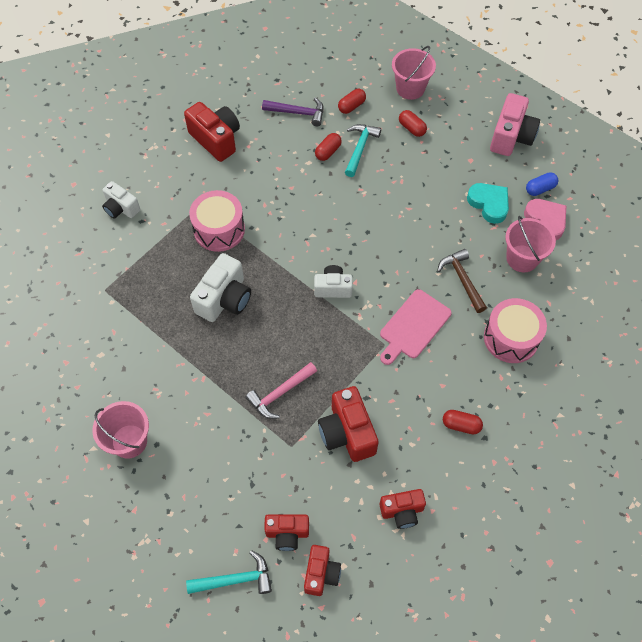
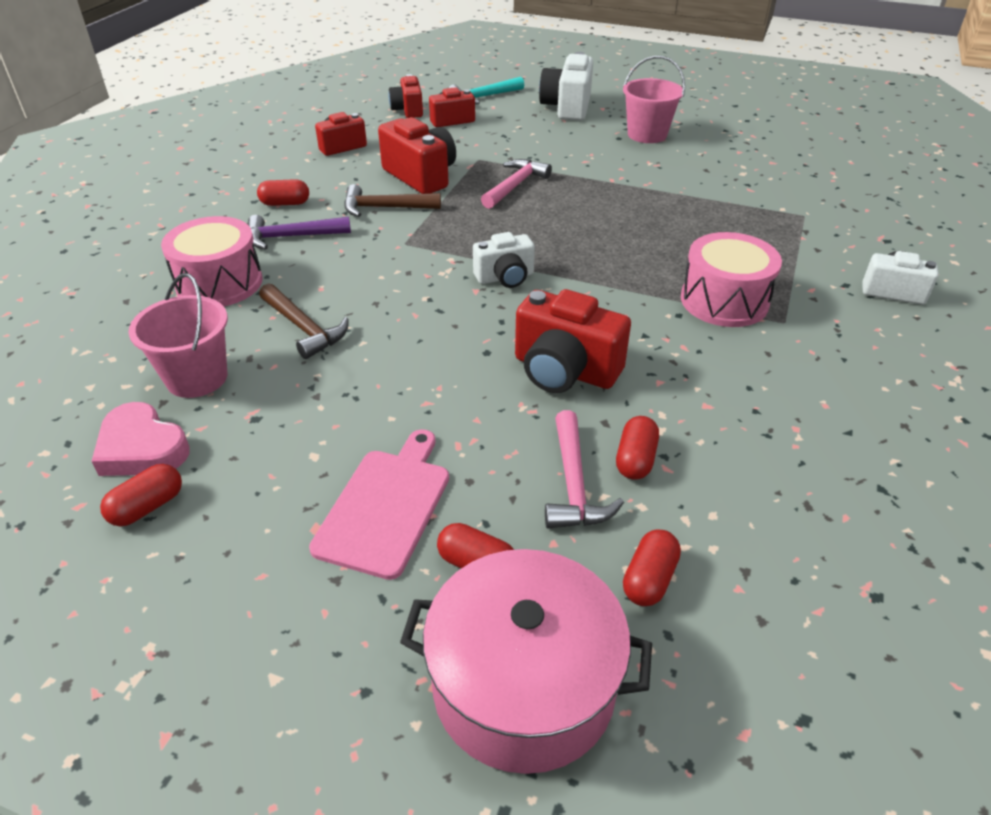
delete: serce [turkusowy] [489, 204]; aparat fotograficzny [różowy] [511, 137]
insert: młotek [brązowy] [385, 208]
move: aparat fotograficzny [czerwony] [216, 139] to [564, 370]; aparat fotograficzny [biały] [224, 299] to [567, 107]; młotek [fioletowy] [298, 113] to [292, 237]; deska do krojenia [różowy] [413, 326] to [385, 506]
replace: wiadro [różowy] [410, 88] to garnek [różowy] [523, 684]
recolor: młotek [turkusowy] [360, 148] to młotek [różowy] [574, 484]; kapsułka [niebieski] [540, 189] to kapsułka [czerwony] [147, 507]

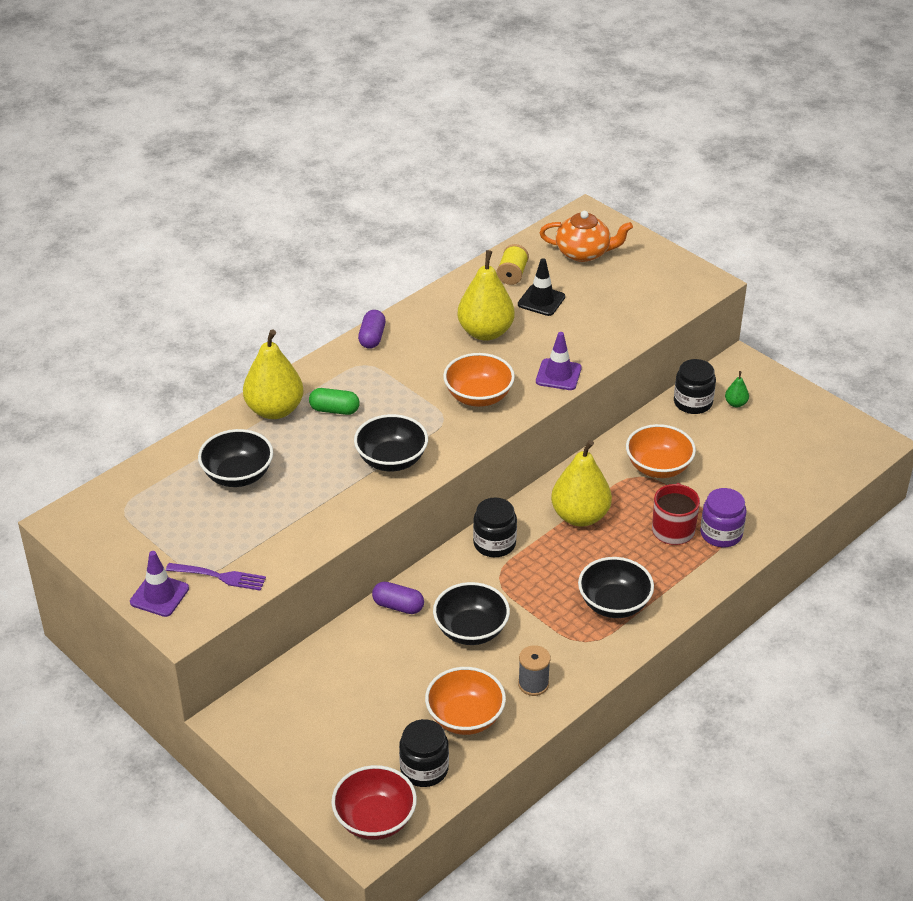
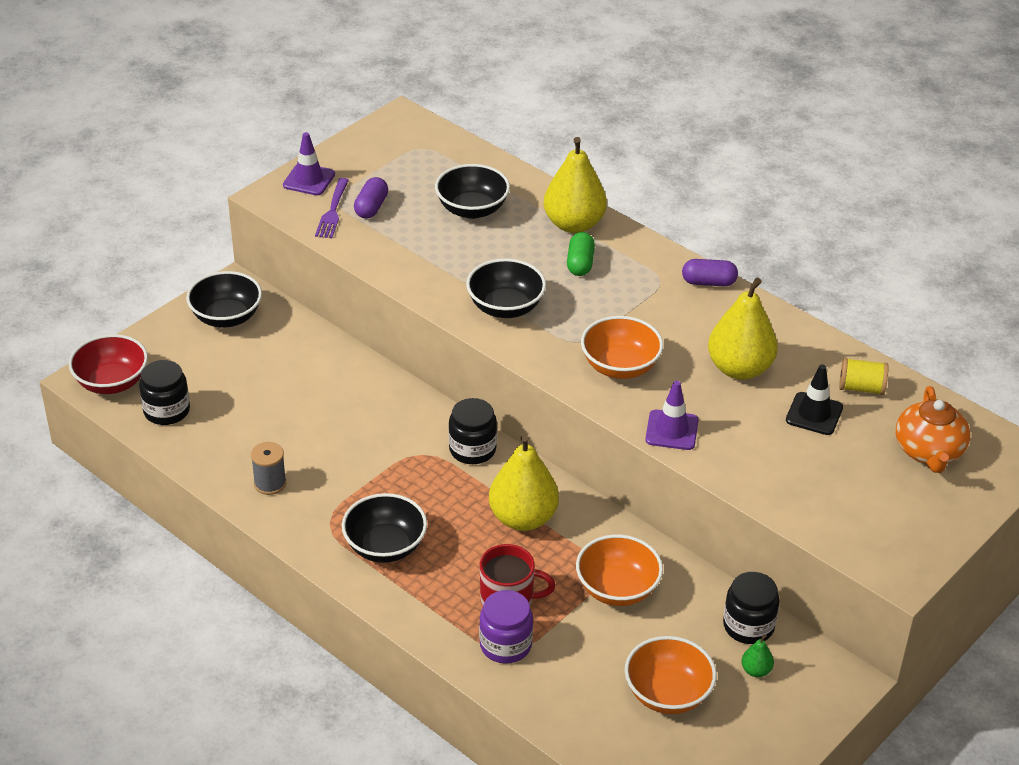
move: kapsułka [fioletowy] [398, 606] to [371, 207]; miska [pomarańczowy] [465, 717] to [668, 694]; miska [czarny] [471, 630] to [226, 317]

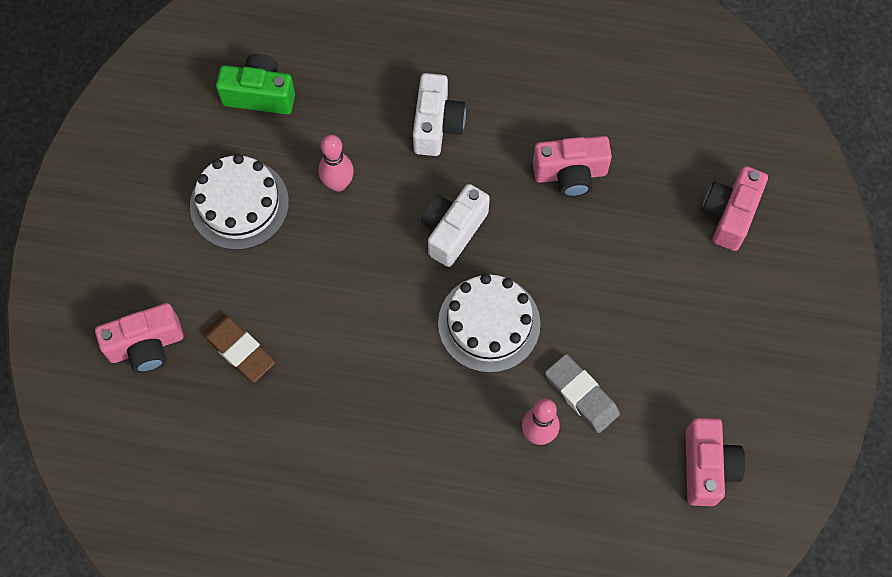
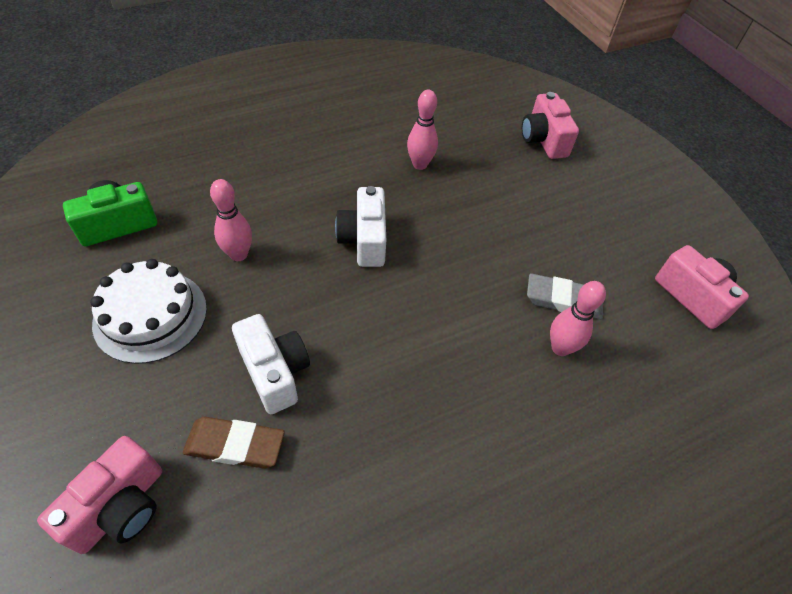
delete: tort [biały] [489, 323]
move: aparat fotograficzny [biały] [436, 125] to [275, 372]
replace: aparat fotograficzny [różowy] [570, 174] to kręgiel [różowy] [420, 164]

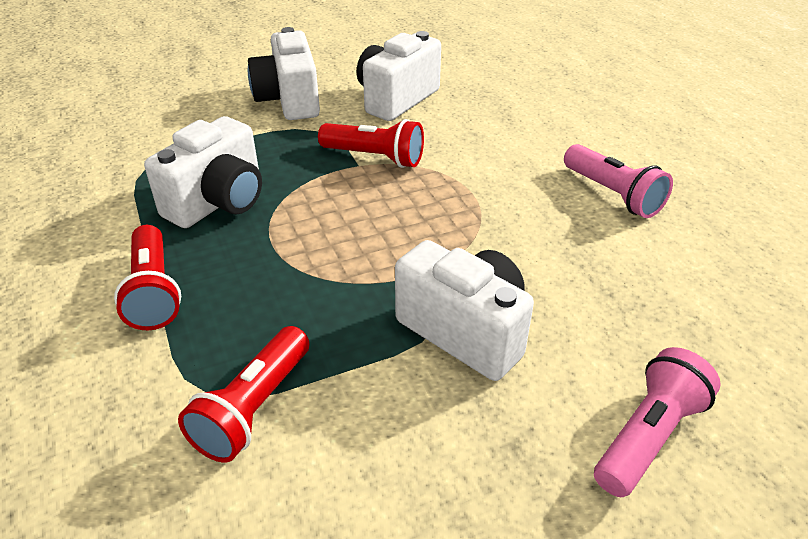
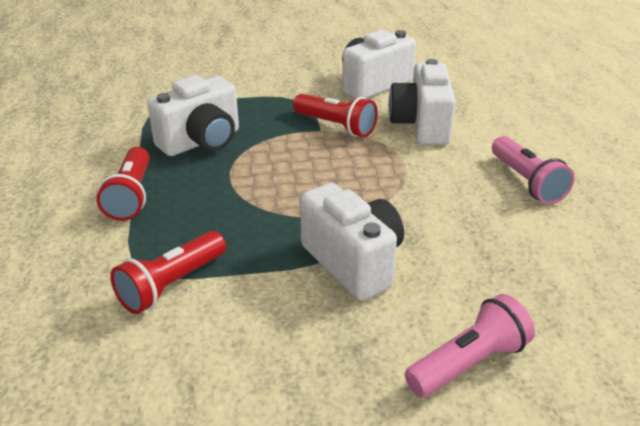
move: aparat fotograficzny [biały] [289, 100] to [421, 125]

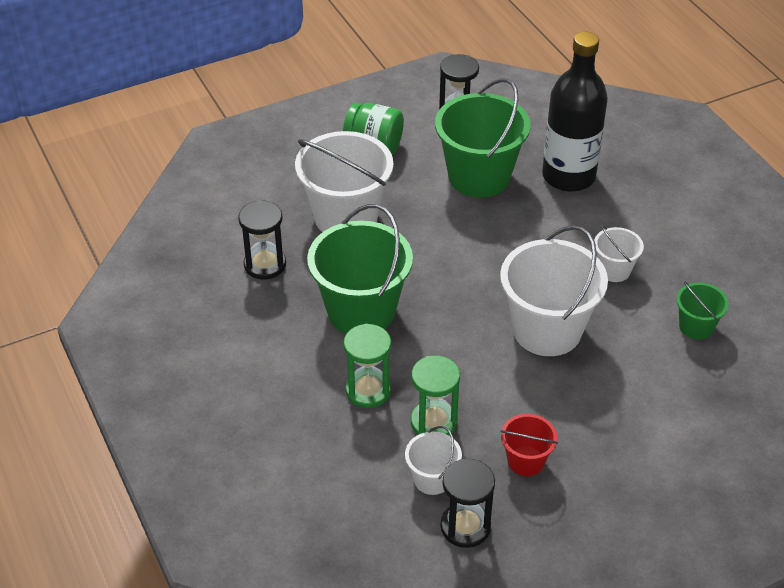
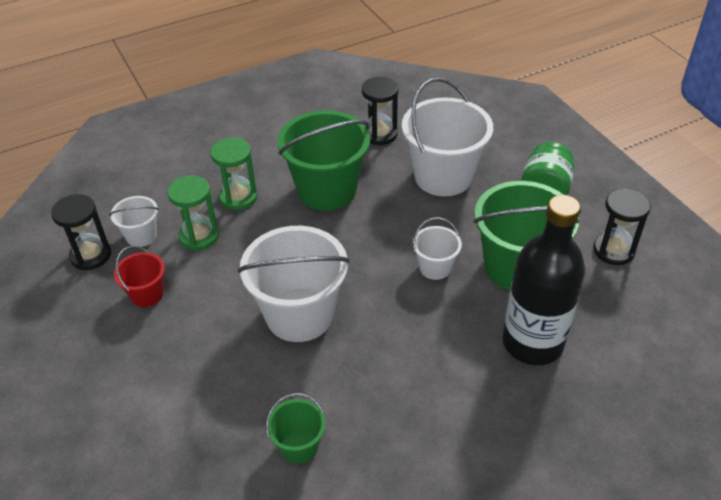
move: wiadro [biały] [614, 270] to [435, 267]

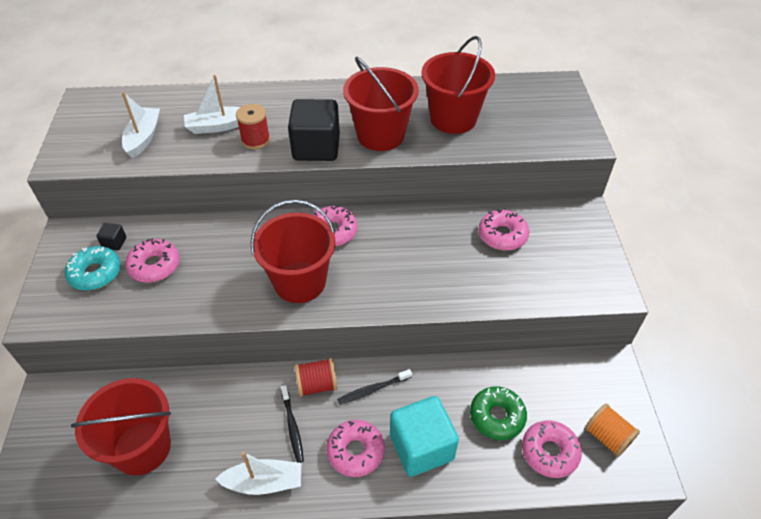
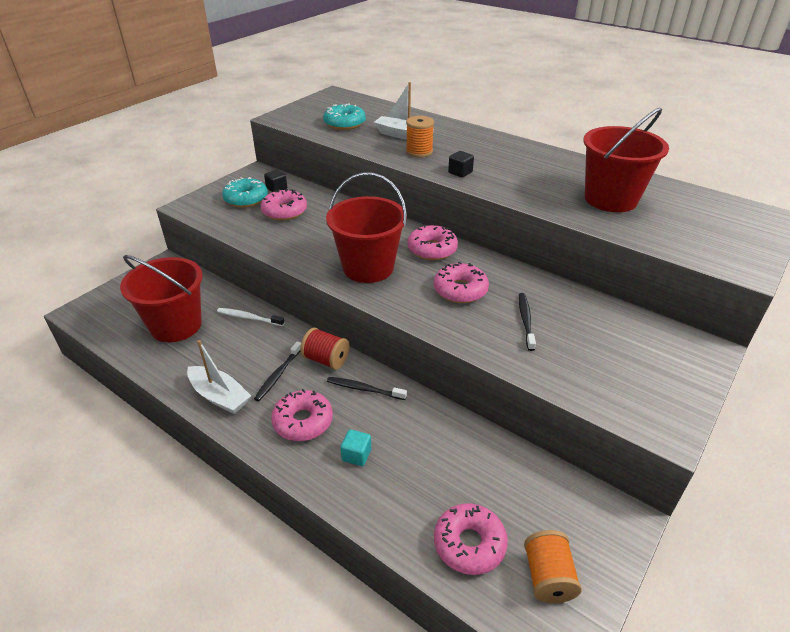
delete: wiadro [czerwony] [380, 135]; donut [zielony] [497, 417]
insert: szczoteczka do zębów [biały] [249, 318]; szczoteczka do zębów [czarny] [525, 321]
move: donut [różowy] [502, 235] to [460, 290]
replace: łódka [biały] [143, 138] to donut [turkusowy] [344, 124]
recolor: szpulka [czerwony] [255, 140] to szpulka [pomarańczowy] [419, 151]
resize: sześcian [czarny] [316, 148] = [460, 172] x0.42; sześcian [turkusowy] [421, 447] = [356, 455] x0.42

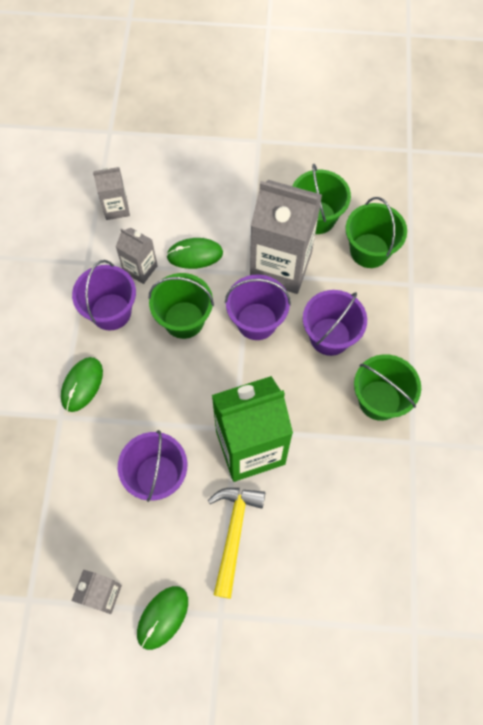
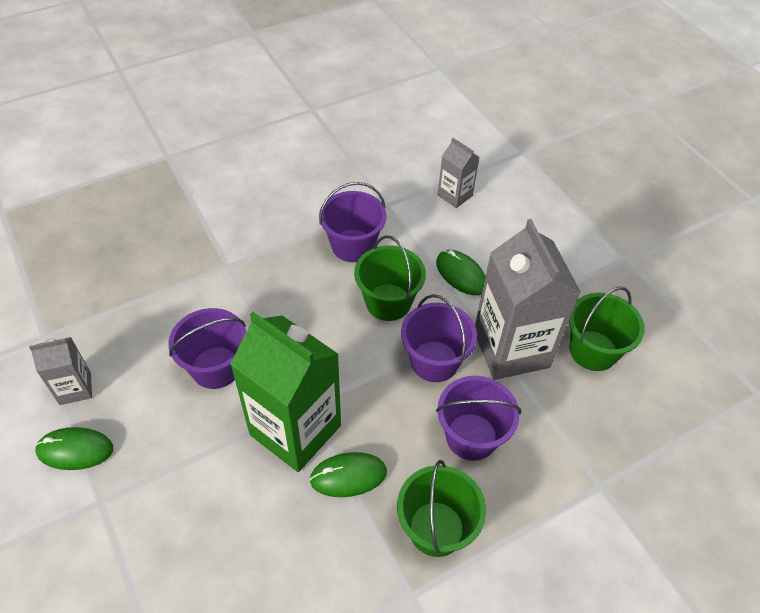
delete: karton mleka [szary] [140, 269]; młotek [żółty] [233, 533]; wiadro [zielony] [369, 251]
move: myszka [zielony] [82, 385] to [348, 476]

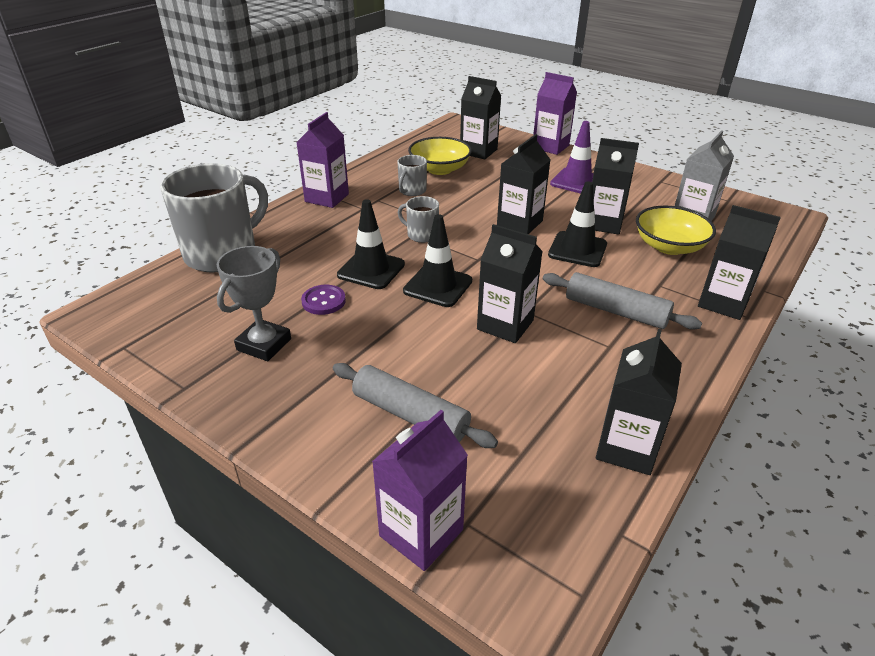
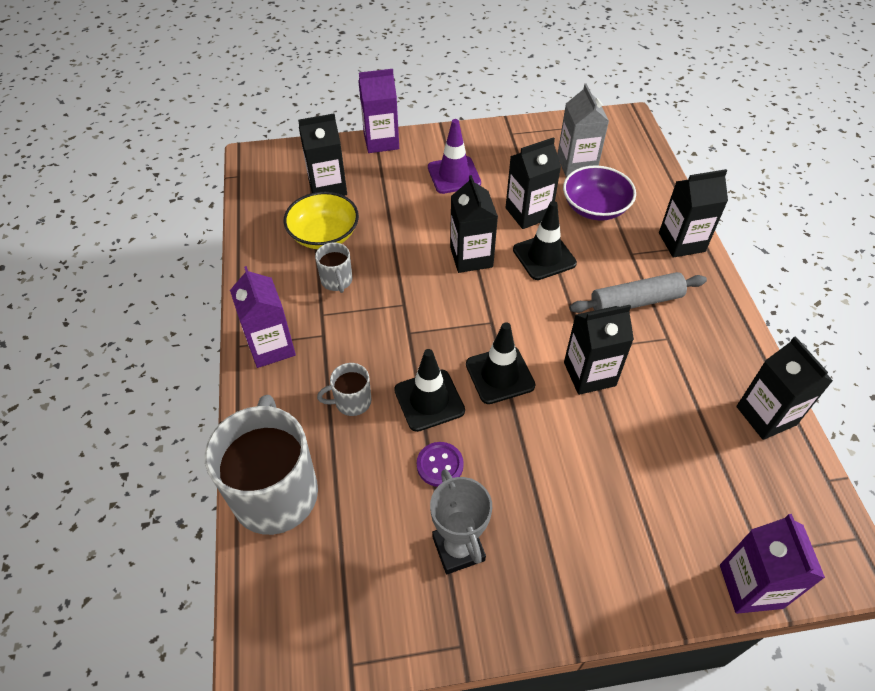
delete: wałek do ciasta [szary] [410, 415]
move: kubek [szary] [421, 235] to [352, 401]
recolor: miska [żółty] [669, 246] to miska [fioletowy] [595, 207]

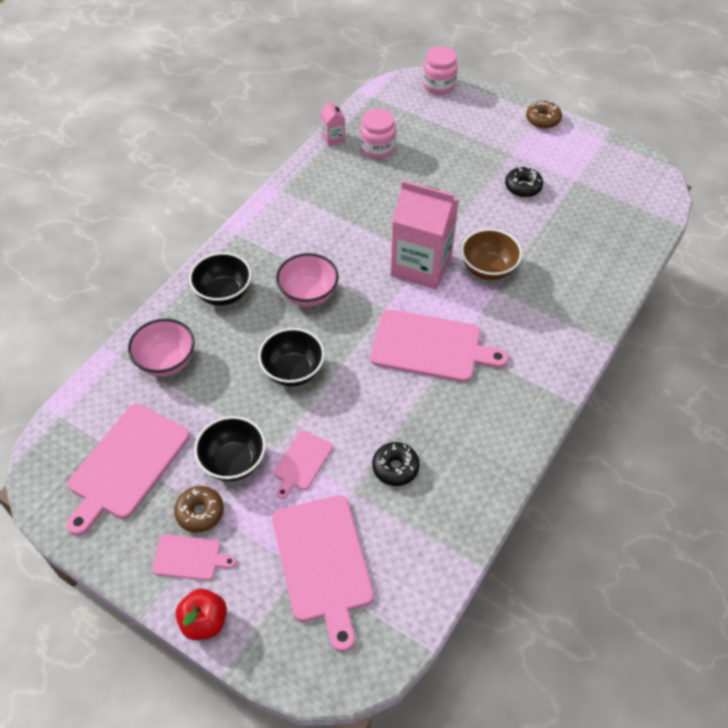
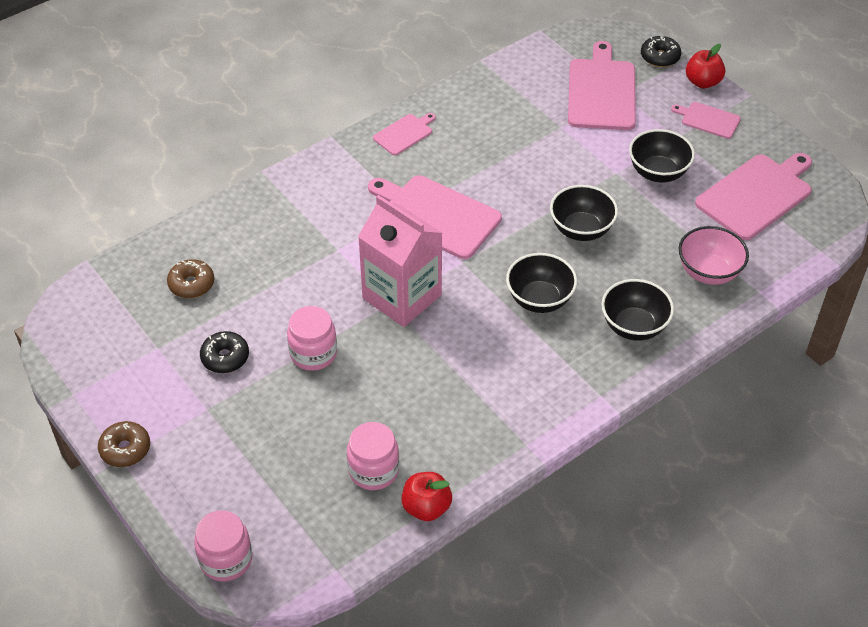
delete: miska [brązowy] [488, 269]
insert: słoik [różowy] [313, 353]
move: donut [brązowy] [200, 512] to [191, 284]; deska do krojenia [różowy] [302, 462] to [404, 133]; donut [czarny] [395, 467] to [660, 57]
replace: karton mleka [różowy] [333, 138] to jabłko [czerwony] [426, 507]
recolor: miska [różowy] [308, 294] to miska [czarny] [539, 299]

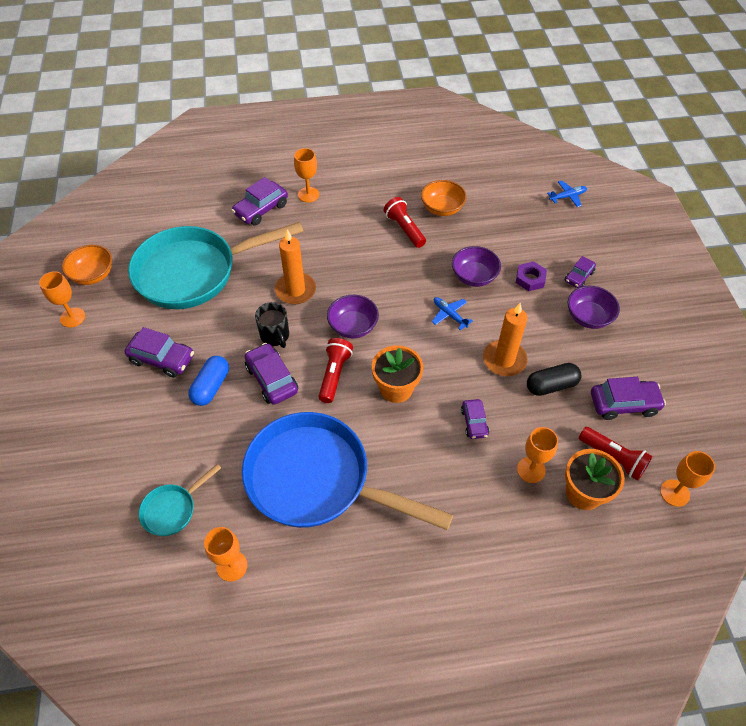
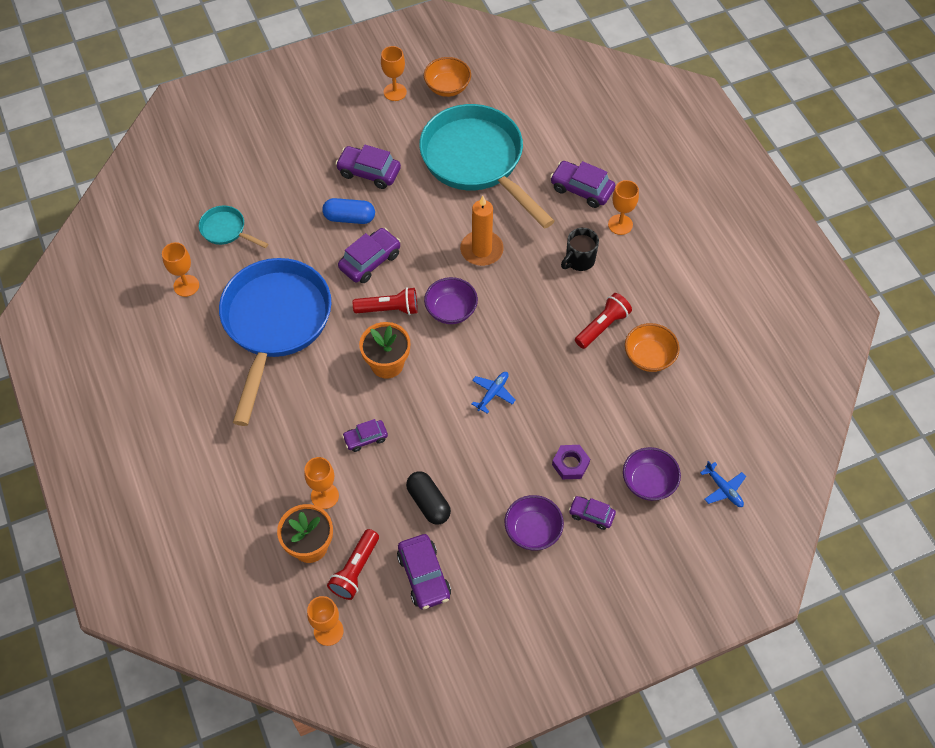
delete: świeca [pomarańczowy] [504, 360]
move: kubek [czarny] [275, 336] to [579, 260]; miska [fioletowy] [474, 277] to [648, 482]
rotate: samochód [fioletowy] [162, 359] = [369, 172] 105 degrees clockwise

